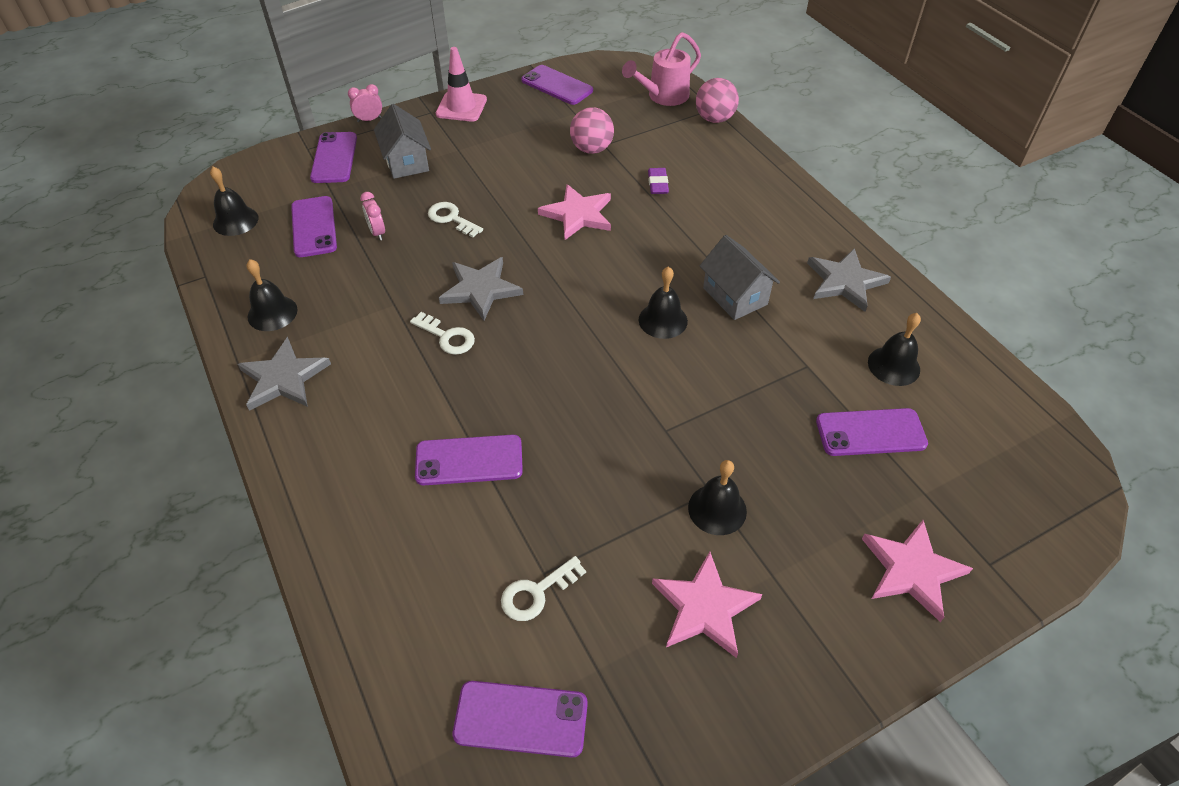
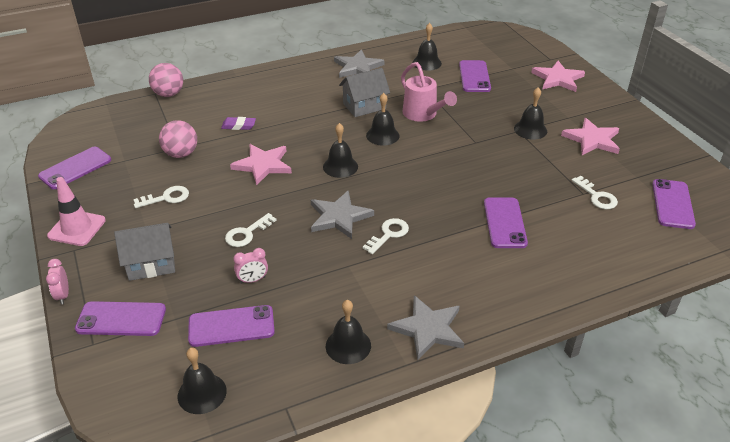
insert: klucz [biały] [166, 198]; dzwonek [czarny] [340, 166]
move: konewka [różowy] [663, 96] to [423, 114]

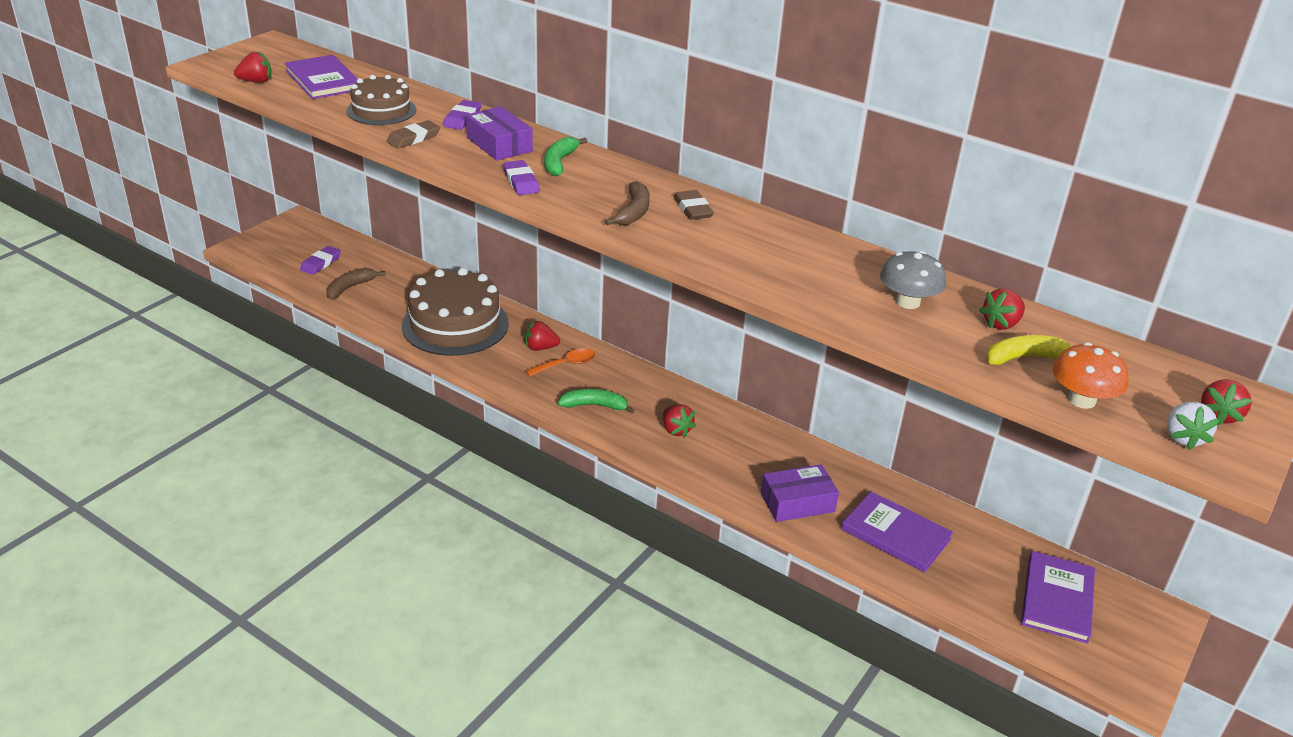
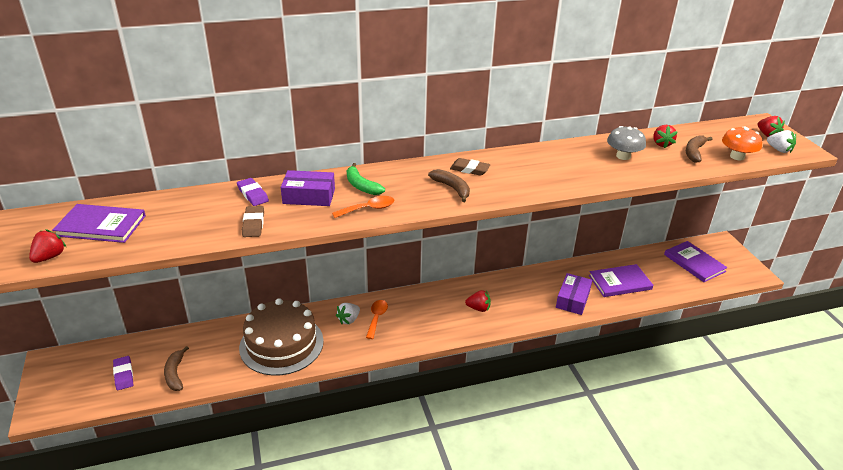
delete: tort [brązowy] [381, 110]; banan [zielony] [594, 405]
replace: gumka do mazania [fioletowy] [521, 181] to łyżka [pomarańczowy] [368, 209]
recolor: truskawka [czerwony] [540, 348] to truskawka [biały] [349, 320]; banan [żółty] [1025, 358] to banan [brązowy] [694, 152]

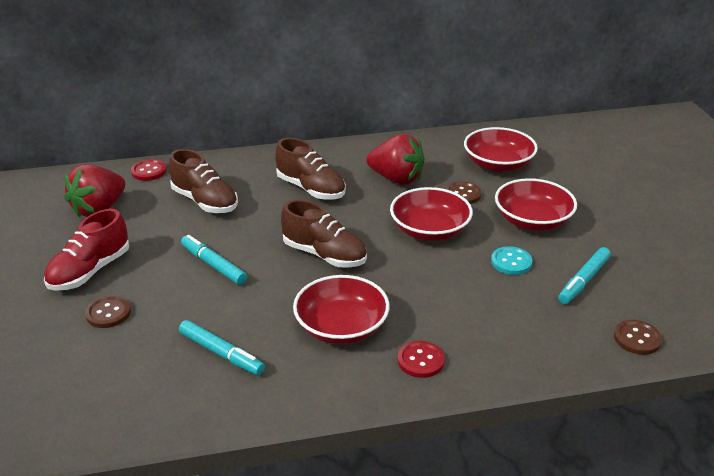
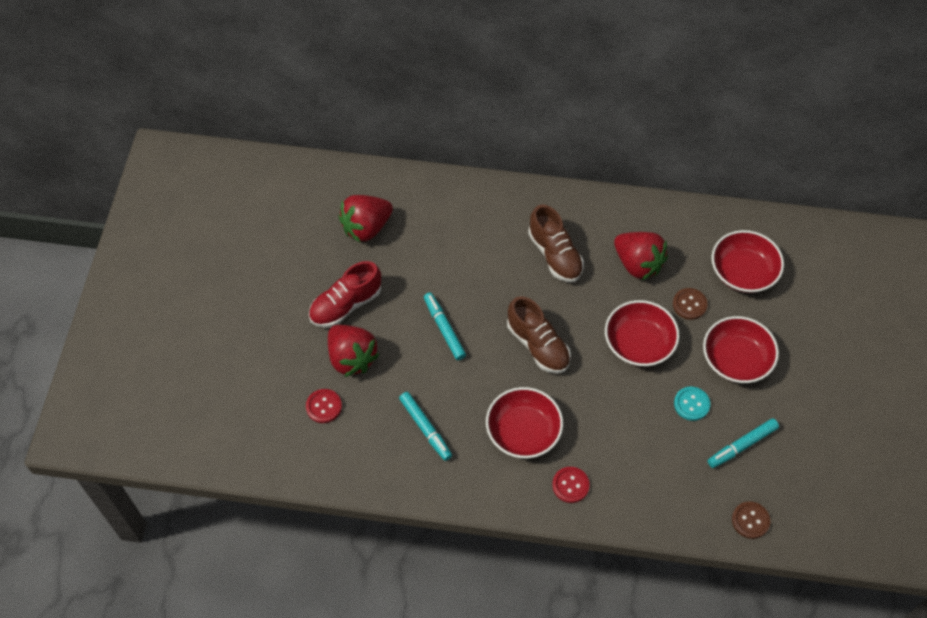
delete: but [brązowy] [205, 202]
move: guzik [czerwony] [149, 171] to [324, 406]
replace: guzik [brązowy] [108, 313] to truskawka [czerwony] [351, 358]

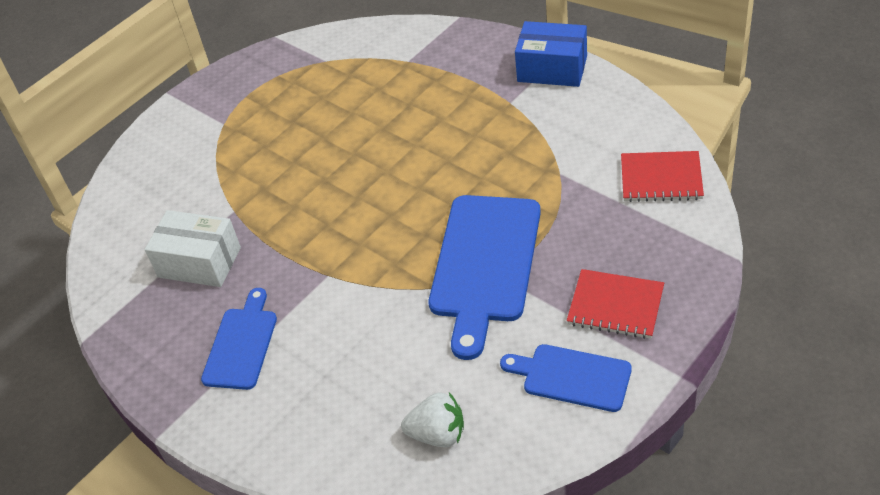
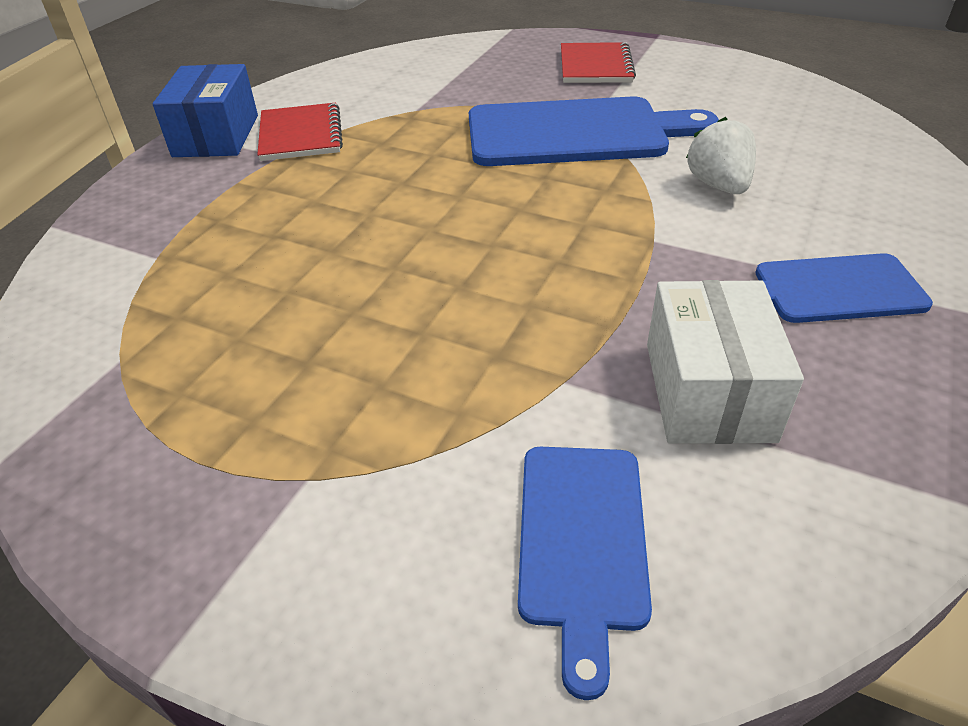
move: truskawka [biały] [438, 434] to [718, 185]; deska do krojenia [niebieski] [572, 377] to [581, 542]; zeszyt [czerwony] [661, 178] to [300, 135]

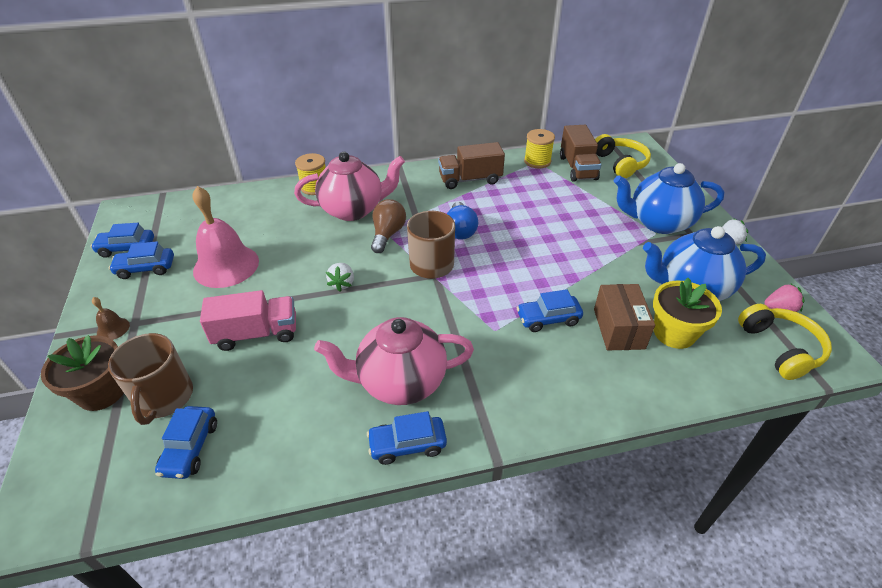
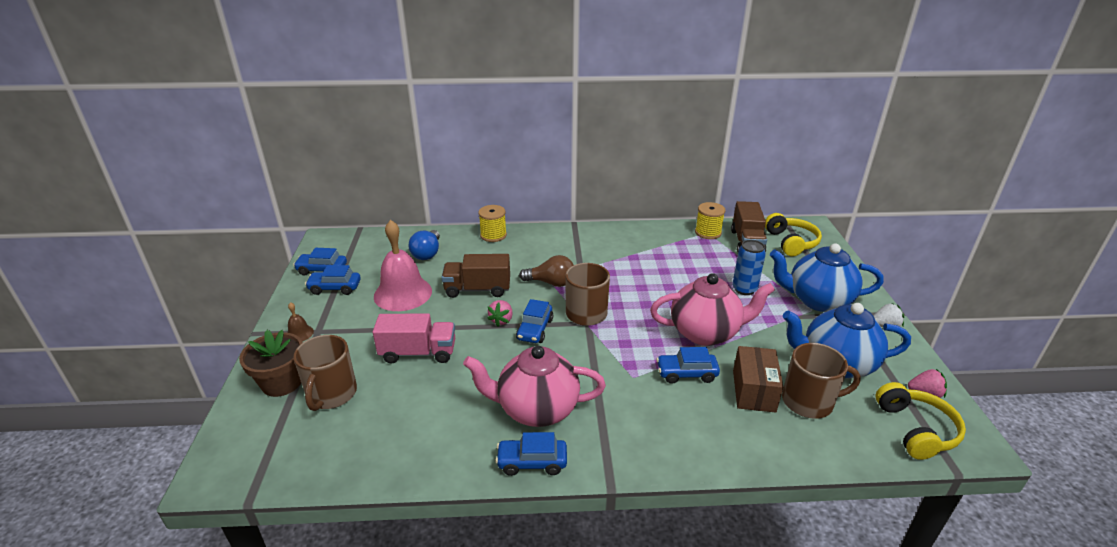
insert: puszka [niebieski] [744, 289]
move: samochód [niebieski] [190, 448] to [535, 329]; imbryk [różowy] [353, 209] to [706, 332]; ciężarówka [brązowy] [470, 179] to [477, 289]; żarówka [niebieski] [460, 230] to [427, 253]
replace: doniczka [żółty] [674, 333] to kubek [brązowy] [809, 402]
recolor: truskawka [biały] [342, 283] to truskawka [różowy] [501, 320]
rotate: żarówka [brązowy] [387, 234] = [551, 283] 75 degrees clockwise

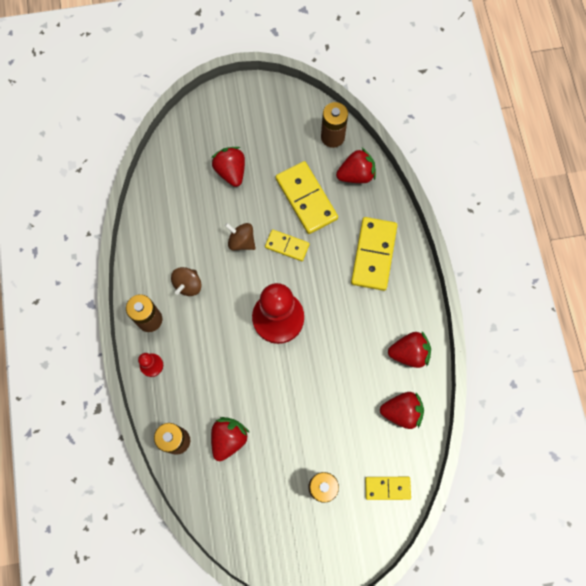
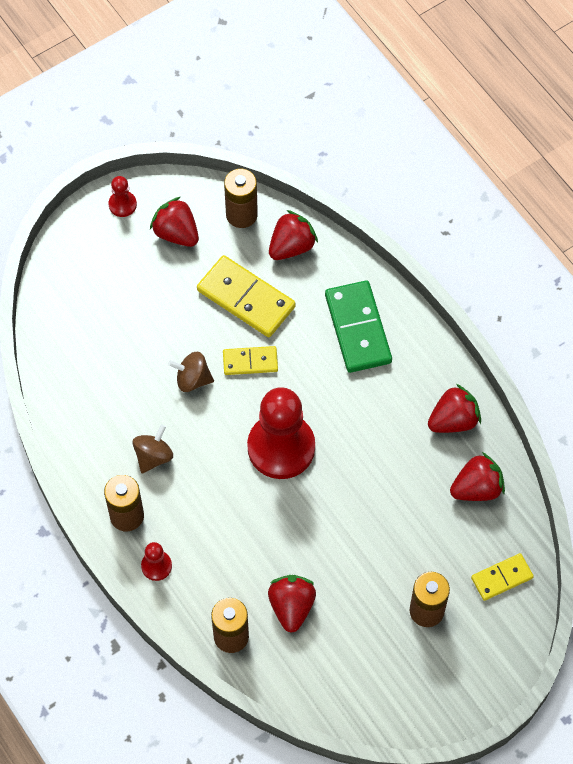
insert: pionek [czerwony] [122, 204]
move: truskawka [czerwony] [231, 171] to [176, 233]
recolor: kostka domina [żółty] [374, 255] to kostka domina [zielony] [358, 328]
rotate: bączek [brązowy] [188, 285] = [153, 456] 150 degrees counterclockwise

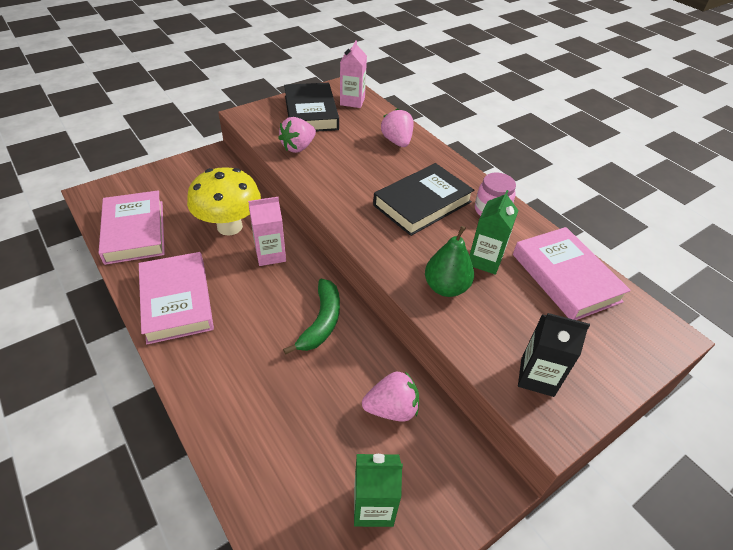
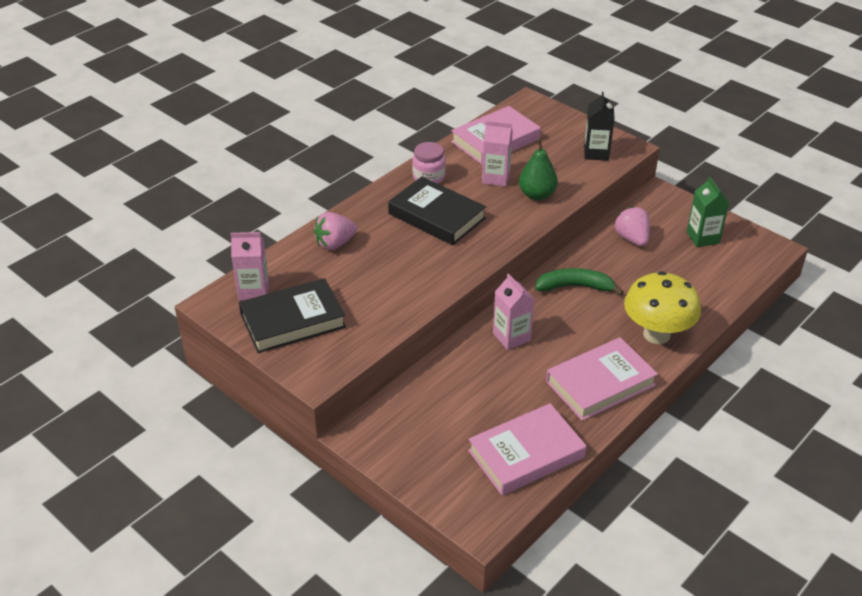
delete: truskawka [różowy] [298, 147]
move: grzyb [żółty] [229, 226] to [656, 334]
recolor: karton mleka [zielony] [485, 260] to karton mleka [różowy] [496, 178]

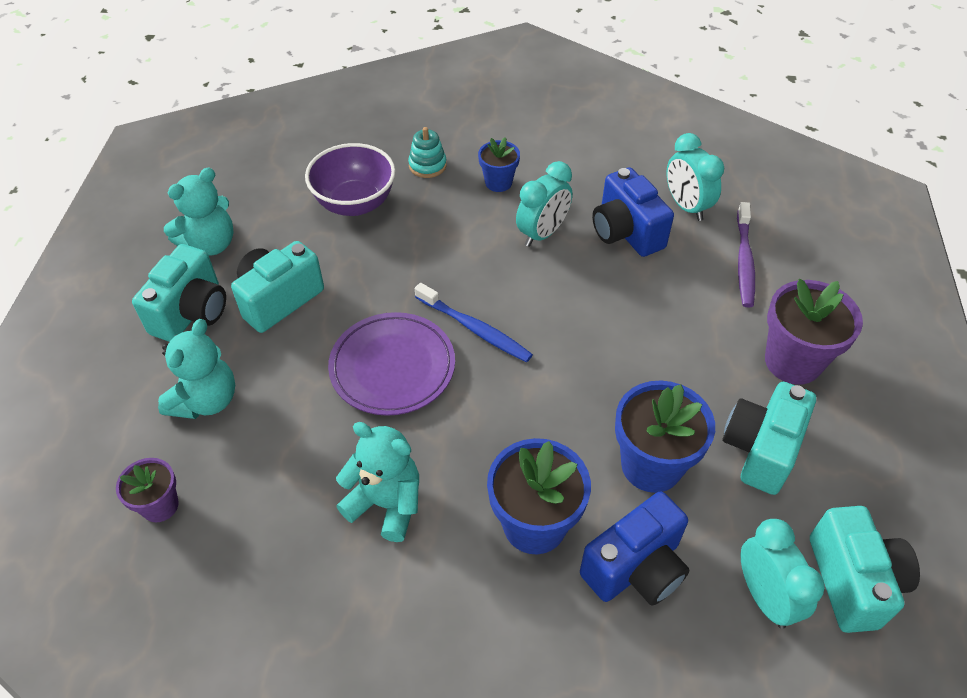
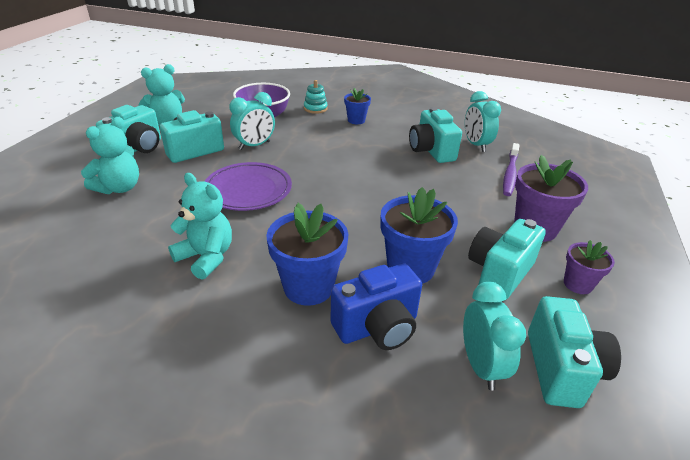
delete: szczoteczka do zębów [niebieski] [475, 329]
move: doniczka [fioletowy] [160, 506] to [578, 284]; budzik [turkusowy] [542, 233] to [254, 145]
recolor: aparat fotograficzny [niebieski] [626, 232] to aparat fotograficzny [turkusowy] [431, 151]

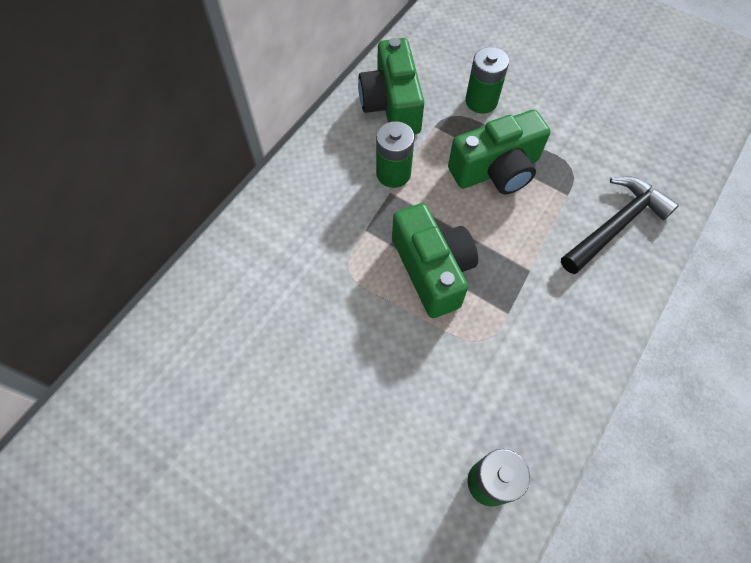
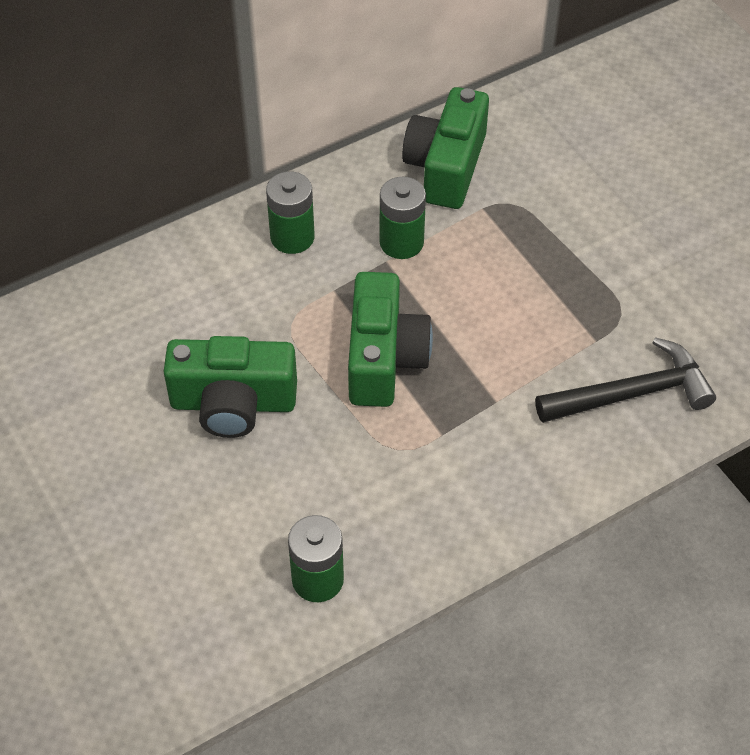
move: aparat fotograficzny [zielony] [496, 170] to [233, 403]; bateria [zielony] [481, 101] to [292, 237]

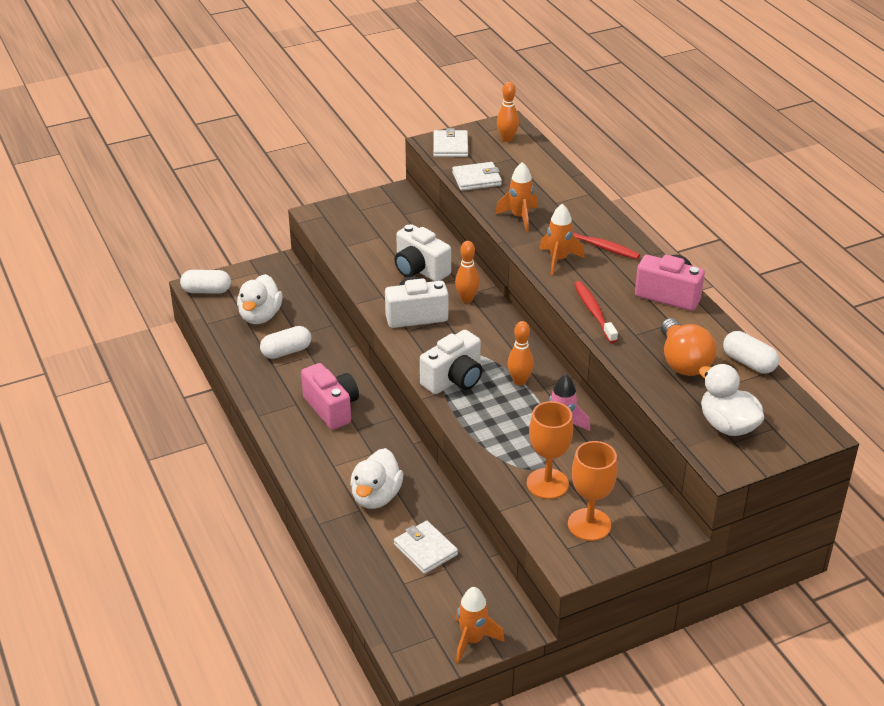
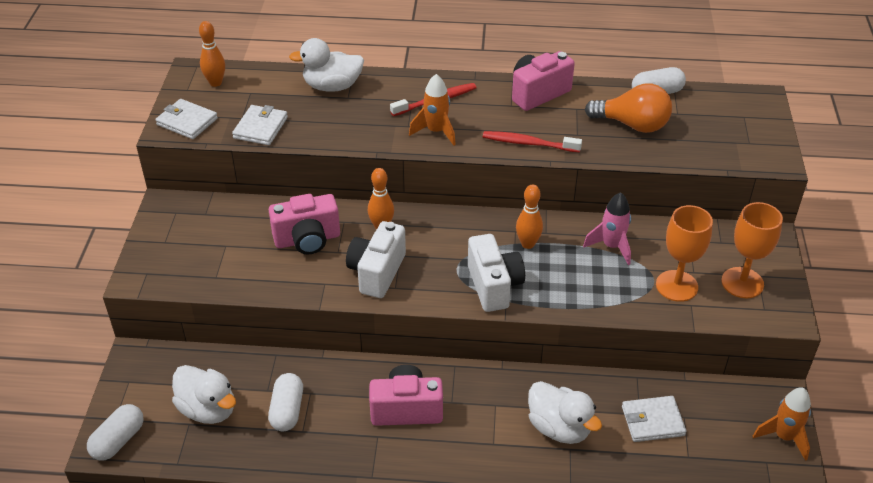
delete: rakieta [pomarańczowy] [520, 217]
move: kaczka [biały] [727, 425] to [332, 86]
recolor: aparat fotograficzny [biały] [420, 269] to aparat fotograficzny [różowy] [307, 240]

